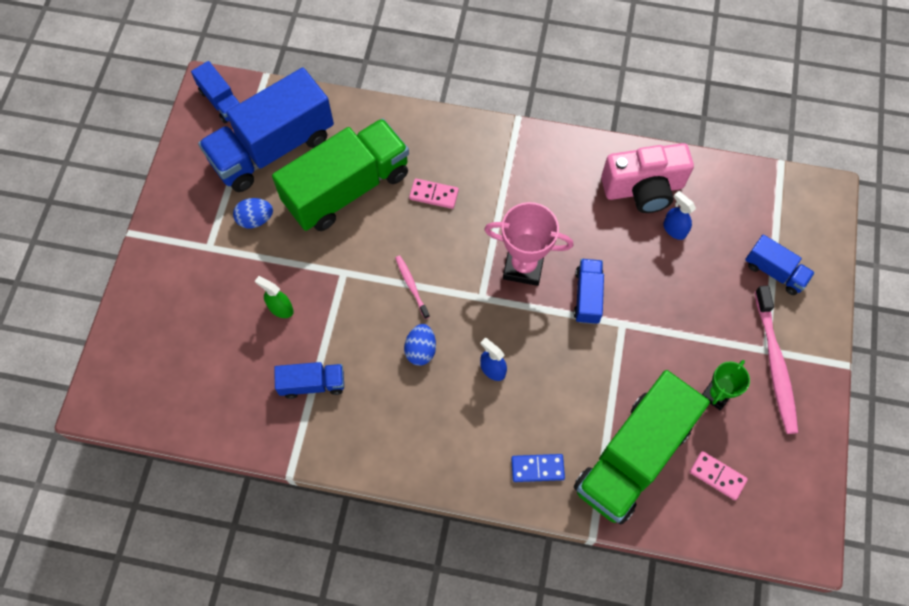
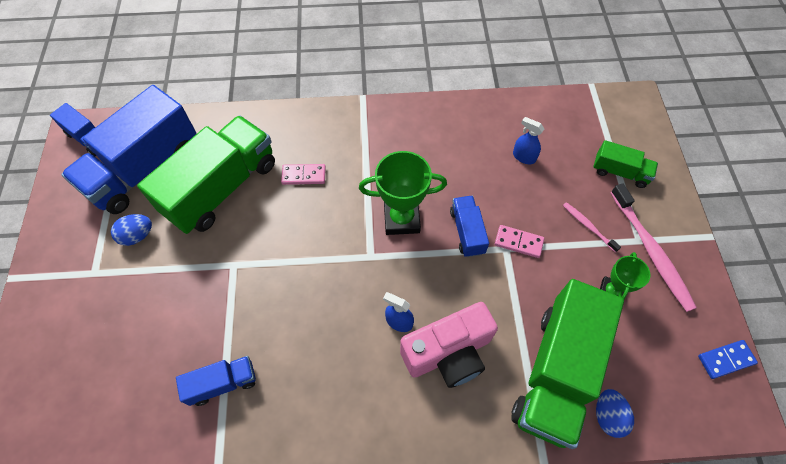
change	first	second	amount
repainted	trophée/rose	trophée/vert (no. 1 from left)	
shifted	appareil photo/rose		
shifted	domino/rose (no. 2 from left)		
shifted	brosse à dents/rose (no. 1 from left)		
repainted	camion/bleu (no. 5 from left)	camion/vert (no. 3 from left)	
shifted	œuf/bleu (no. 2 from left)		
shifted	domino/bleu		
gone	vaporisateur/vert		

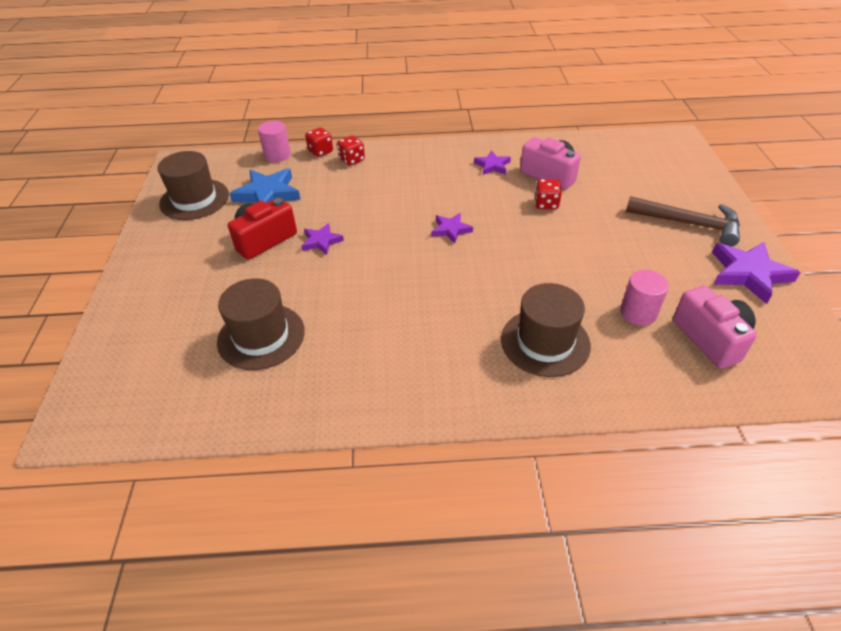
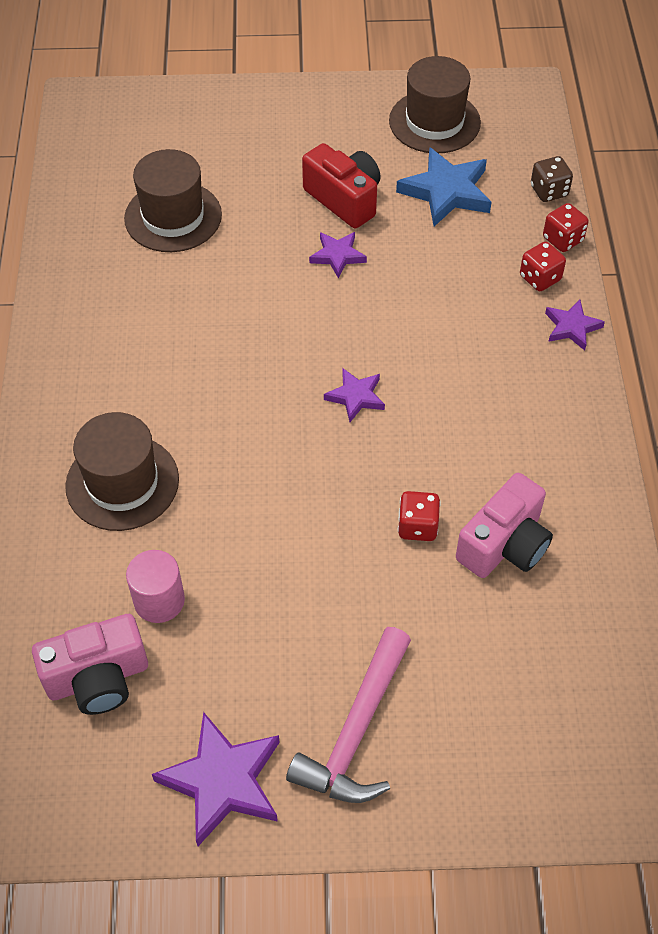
change	first	second	amount
repainted	marteau/marron	marteau/rose	
swapped	cylindre/rose (no. 1 from left)	dé/marron	
shifted	étoile/violet (no. 3 from left in the first image)	étoile/violet (no. 4 from left)	

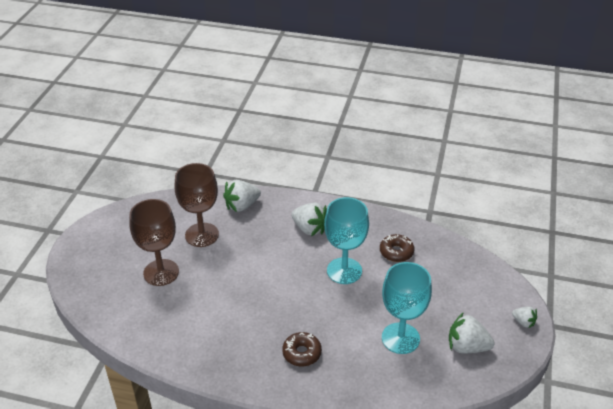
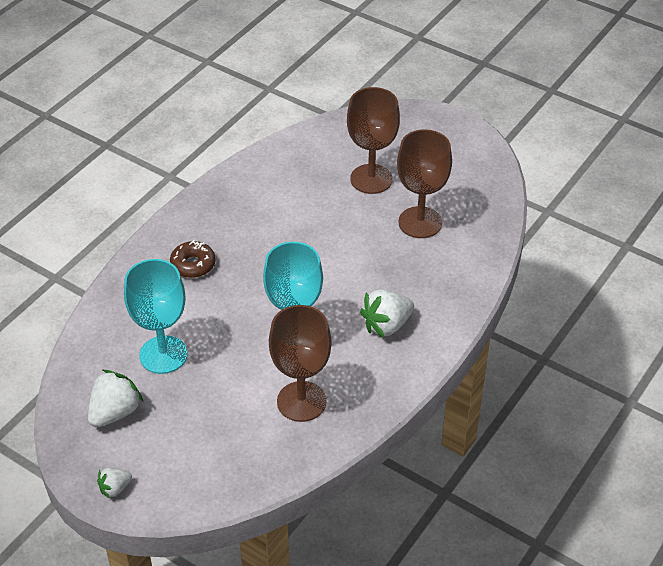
change	first	second	amount
swapped	beignet/marron (no. 2 from left)	verre à pied/marron (no. 1 from left)	
gone	fraise/blanc (no. 1 from left)		

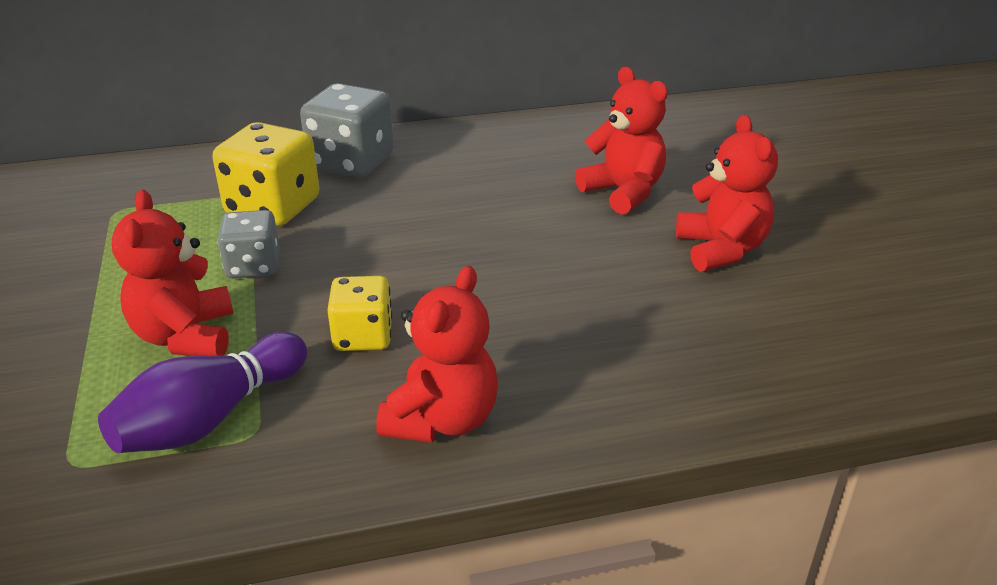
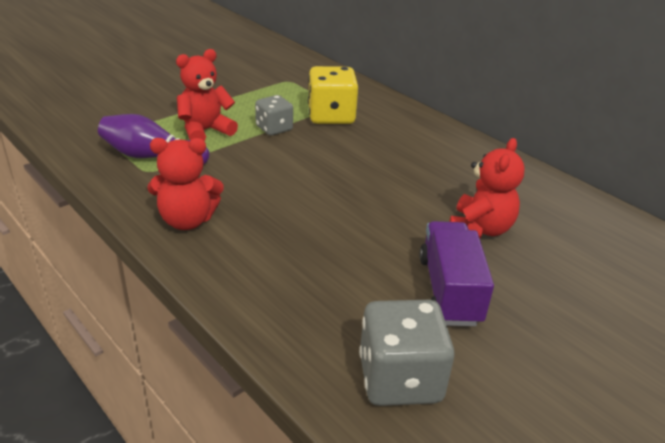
change	first	second	amount
shifted	dé/gris (no. 2 from left)		
swapped	ours en peluche/rouge (no. 4 from left)	camion/violet	
gone	dé/jaune (no. 2 from left)		

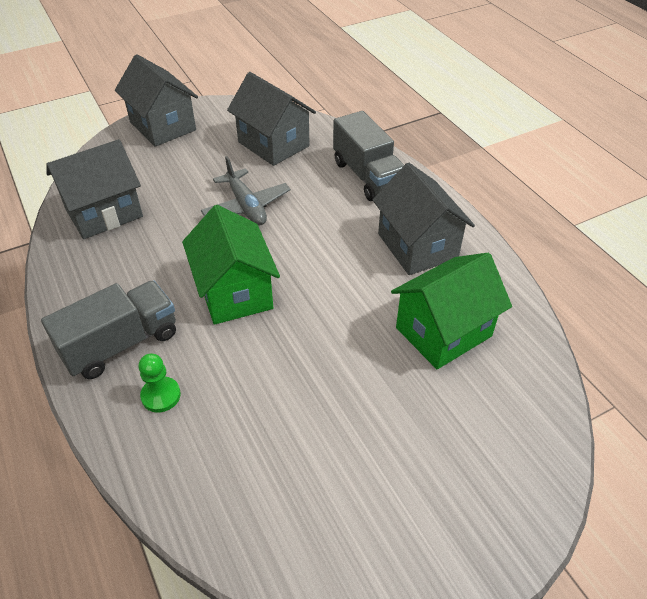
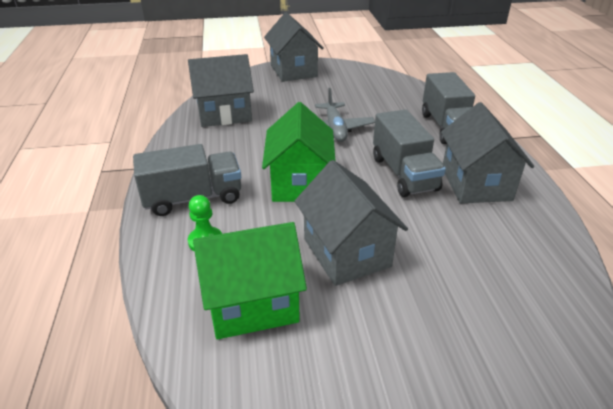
change	first	second	amount
shifted	maison/vert (no. 2 from left in the first image)	maison/vert (no. 1 from left)	
shifted	maison/gris (no. 3 from left)		
new		camion/gris (no. 2 from left)	

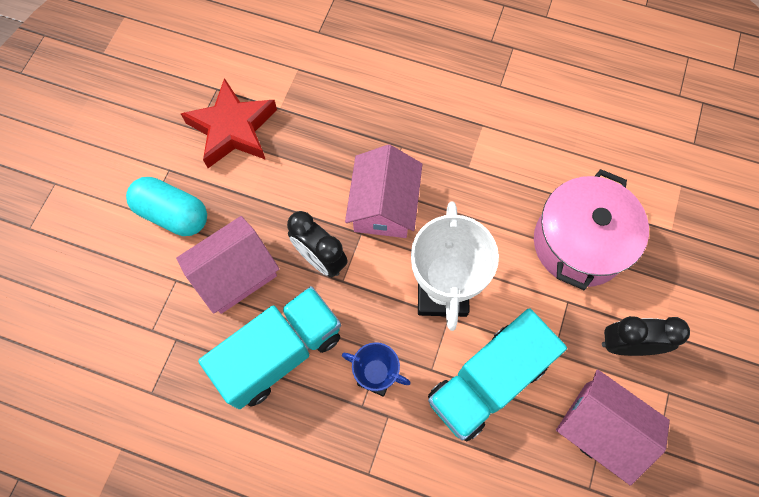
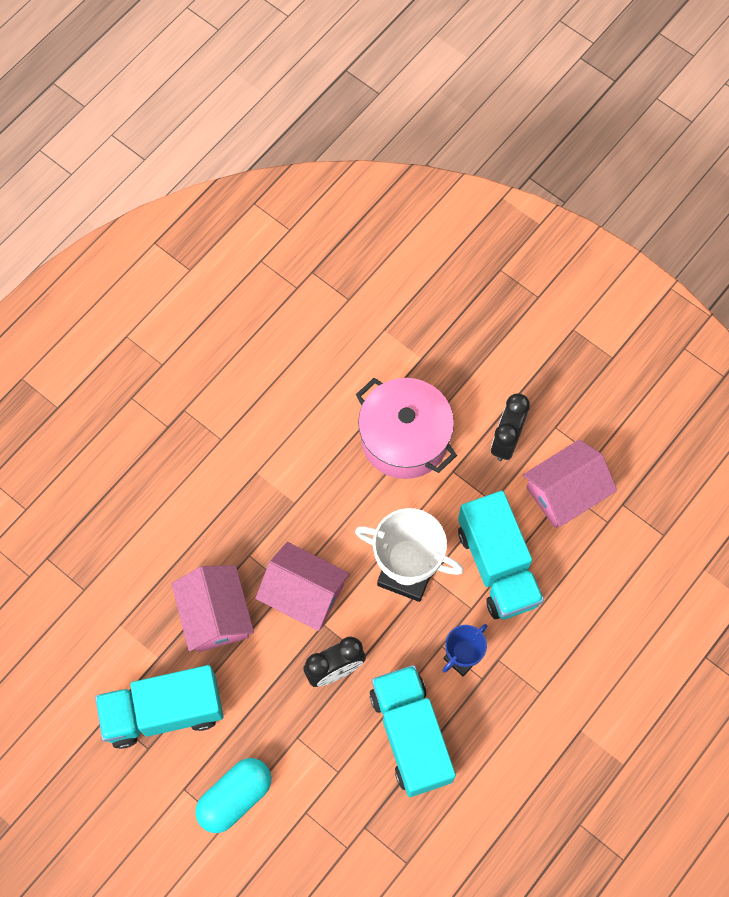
change	first	second	amount
swapped	étoile/rouge	camion/turquoise (no. 1 from left)	
shifted	maison/rose (no. 1 from left)		

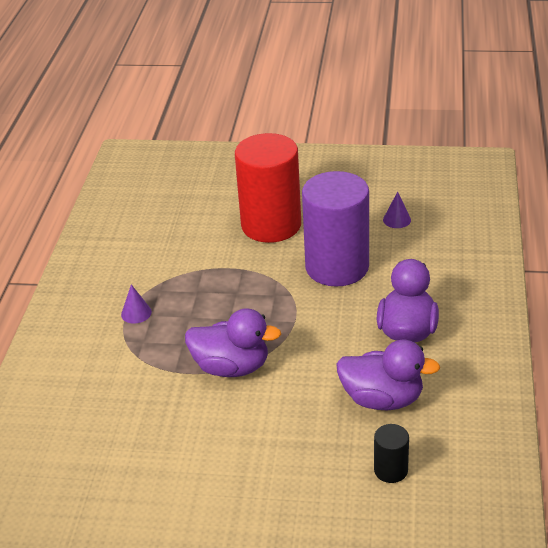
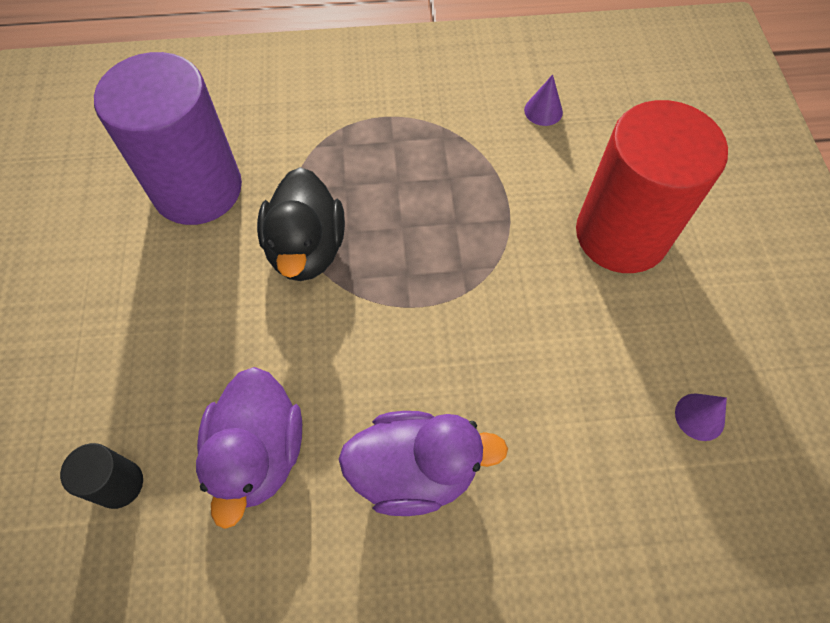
change	first	second	amount
shifted	cylindre/violet		
repainted	canard/violet (no. 1 from left)	canard/noir	
shifted	cône/violet (no. 1 from left)		

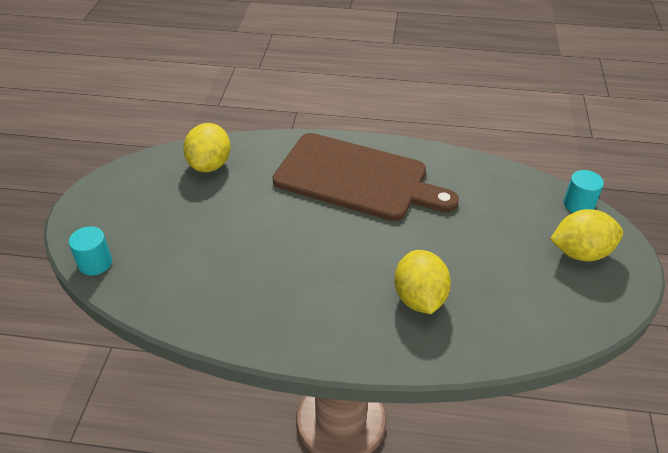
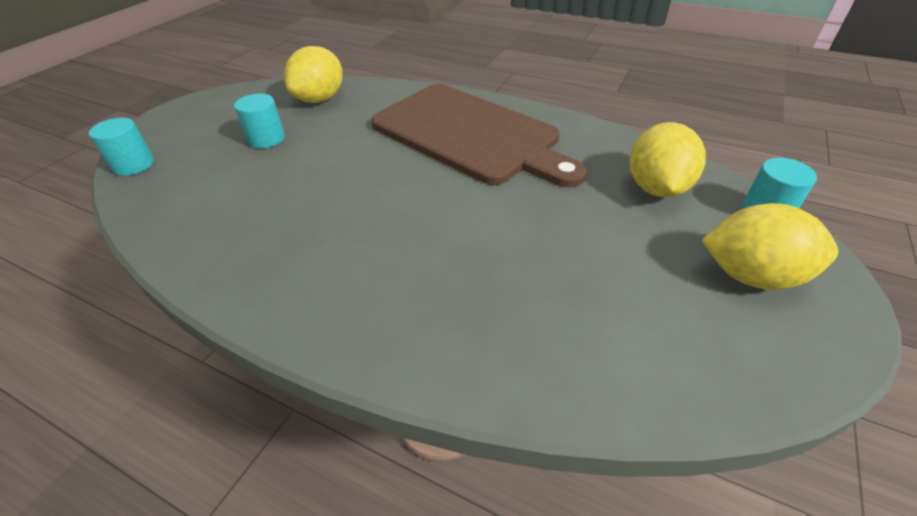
change	first	second	amount
new		cylindre/turquoise (no. 2 from left)	
shifted	citron/jaune (no. 2 from left)		

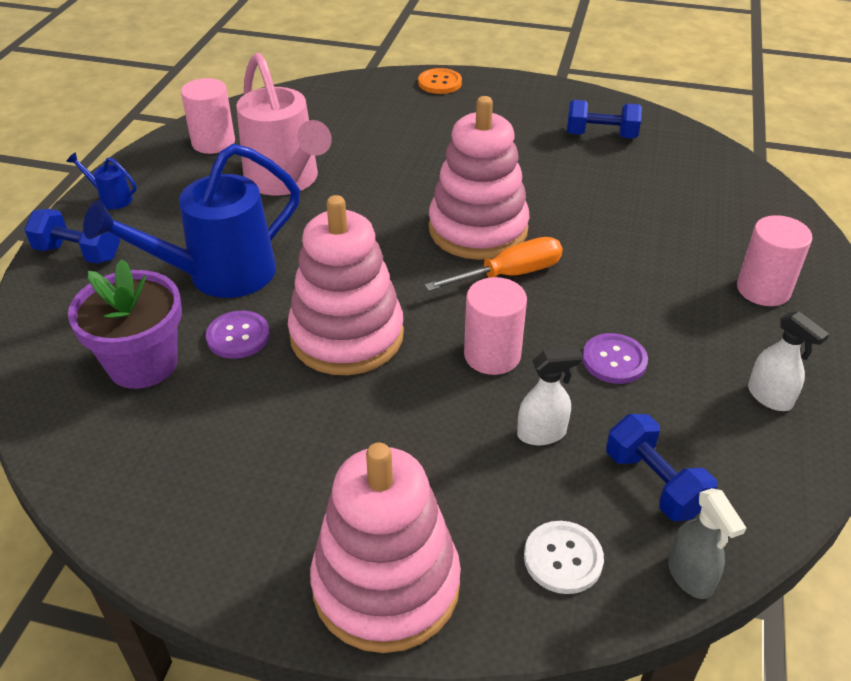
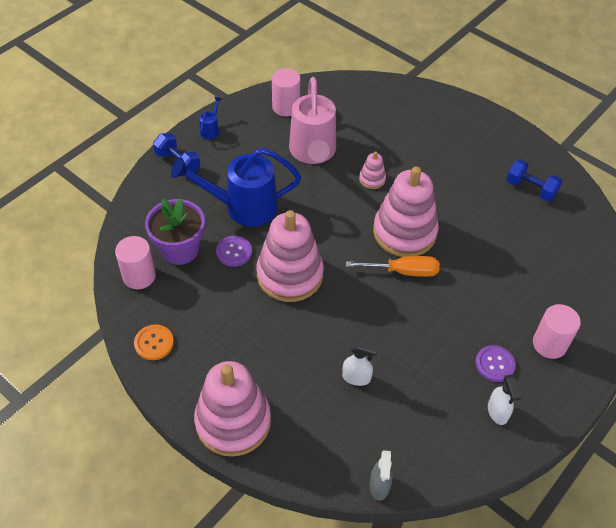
change	first	second	amount
shifted	cylindre/rose (no. 2 from left in the first image)	cylindre/rose (no. 1 from left)	
shifted	bouton/orange		
rotated	arrosoir/bleu (no. 1 from left)		60 degrees clockwise
new		jouet à empiler/rose (no. 3 from left)	
shifted	bouton/violet (no. 2 from left)		
gone	bouton/blanc		
gone	haltère/bleu (no. 3 from left)		

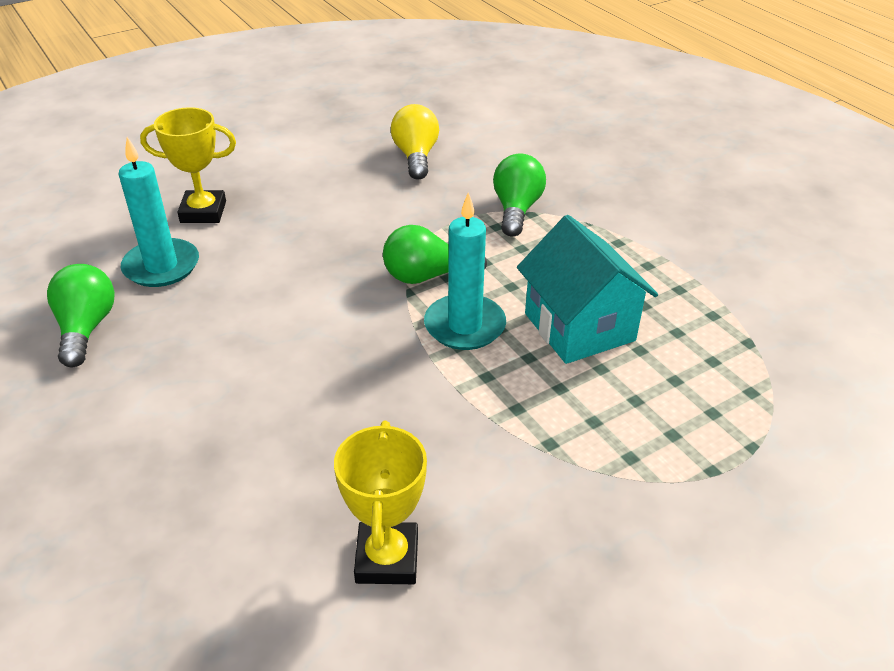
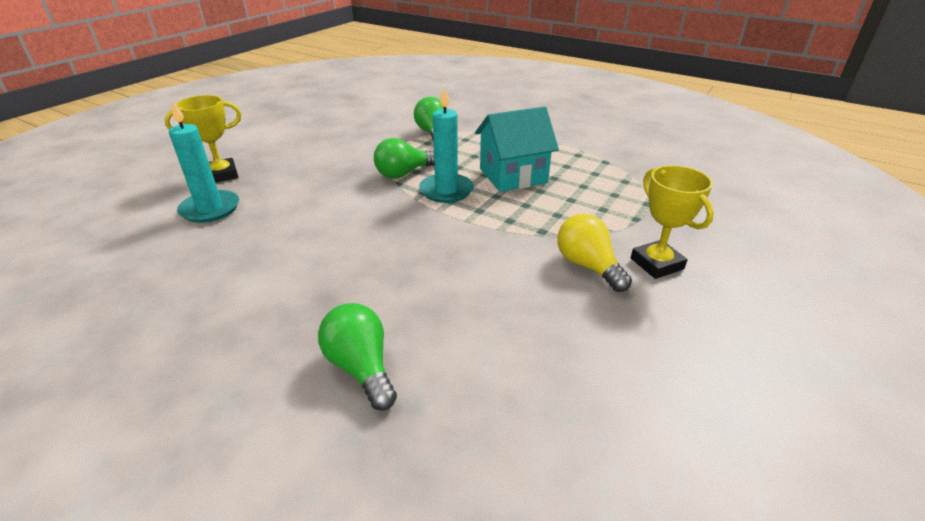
change	first	second	amount
shifted	ampoule/vert (no. 1 from left)		
rotated	maison/turquoise		60 degrees counterclockwise
shifted	ampoule/jaune		
shifted	trophée/jaune (no. 2 from left)		

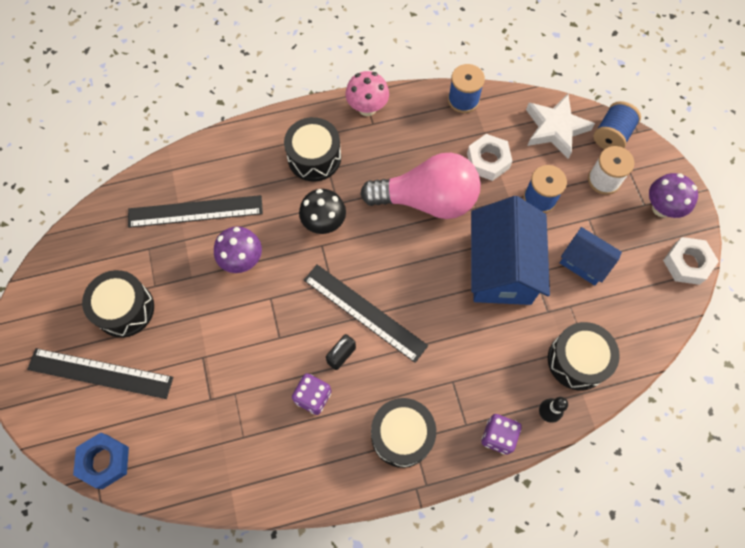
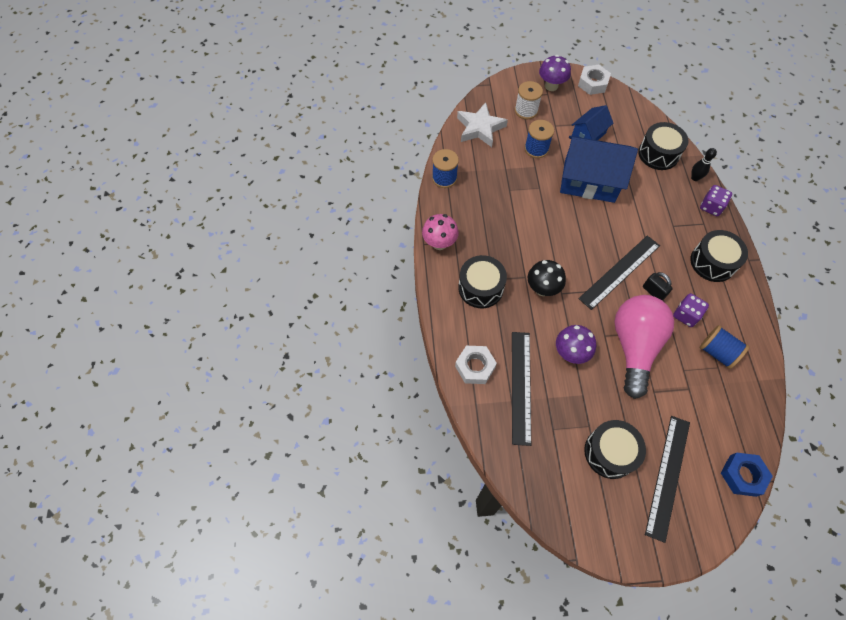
change	first	second	amount
shifted	écrou/blanc (no. 1 from left)		
shifted	ampoule/rose		
shifted	bobine/bleu (no. 3 from left)		

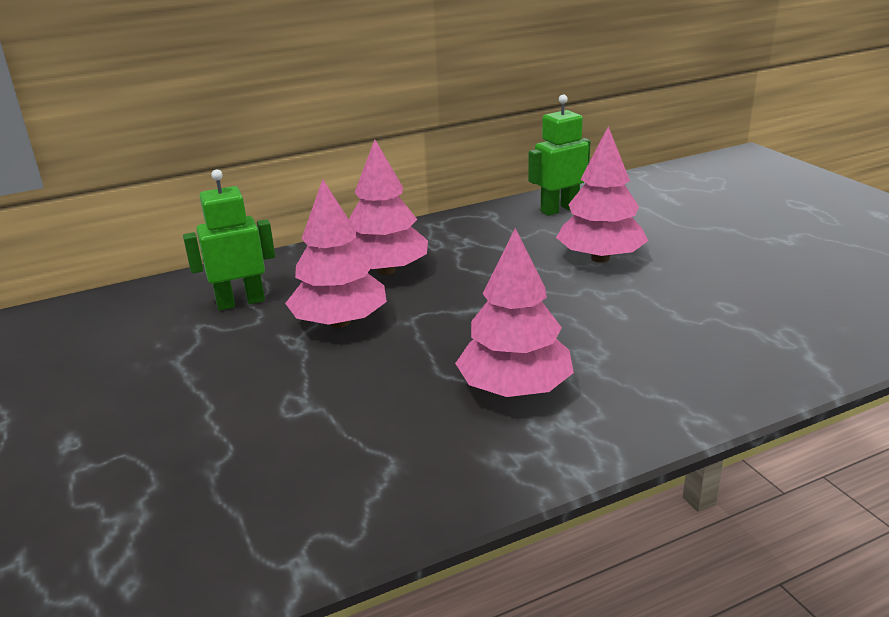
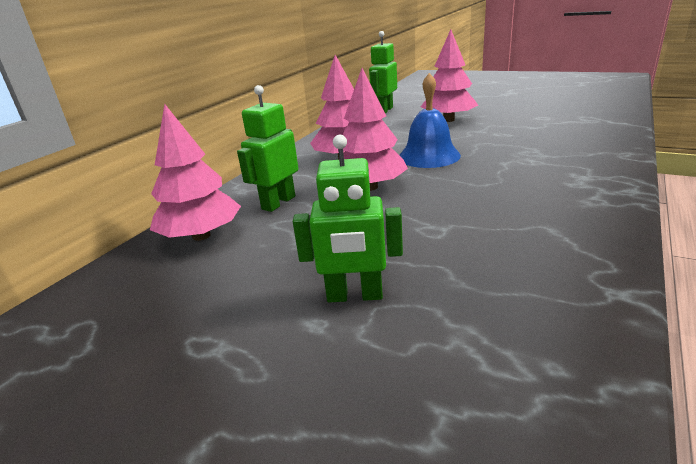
change	first	second	amount
shifted	arbre/rose (no. 3 from left in the first image)	arbre/rose (no. 1 from left)	
new		robot/vert (no. 2 from left)	
new		cloche/bleu	

